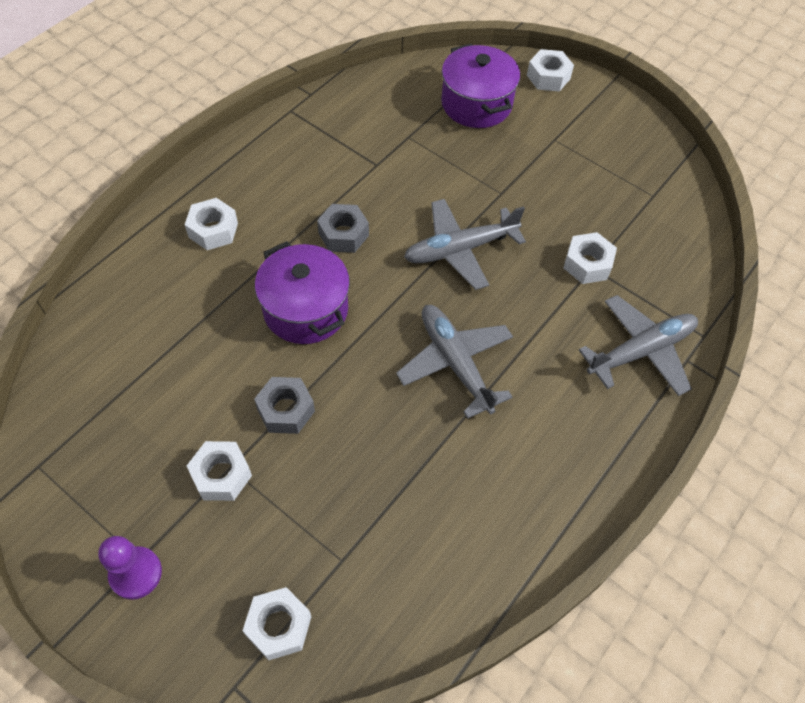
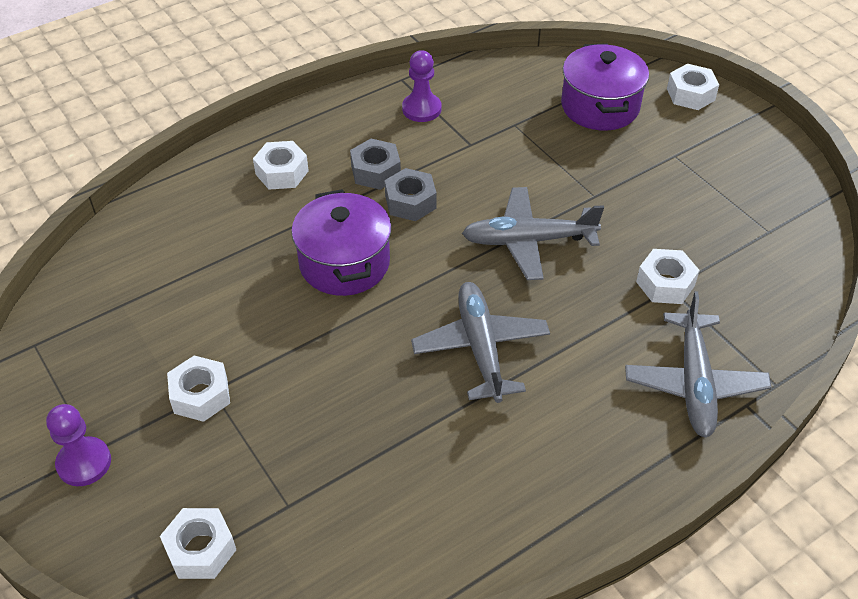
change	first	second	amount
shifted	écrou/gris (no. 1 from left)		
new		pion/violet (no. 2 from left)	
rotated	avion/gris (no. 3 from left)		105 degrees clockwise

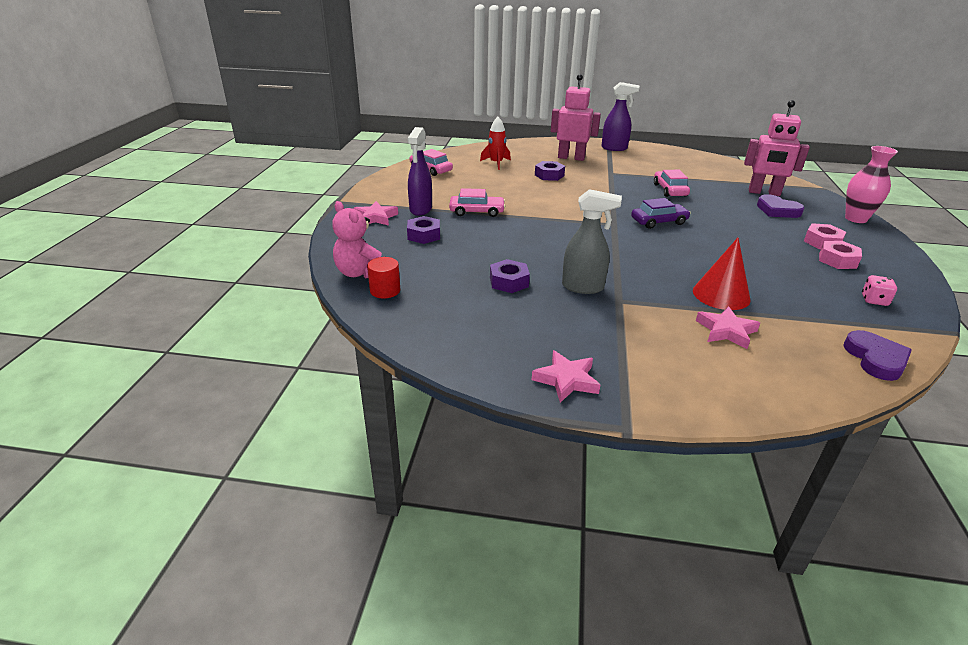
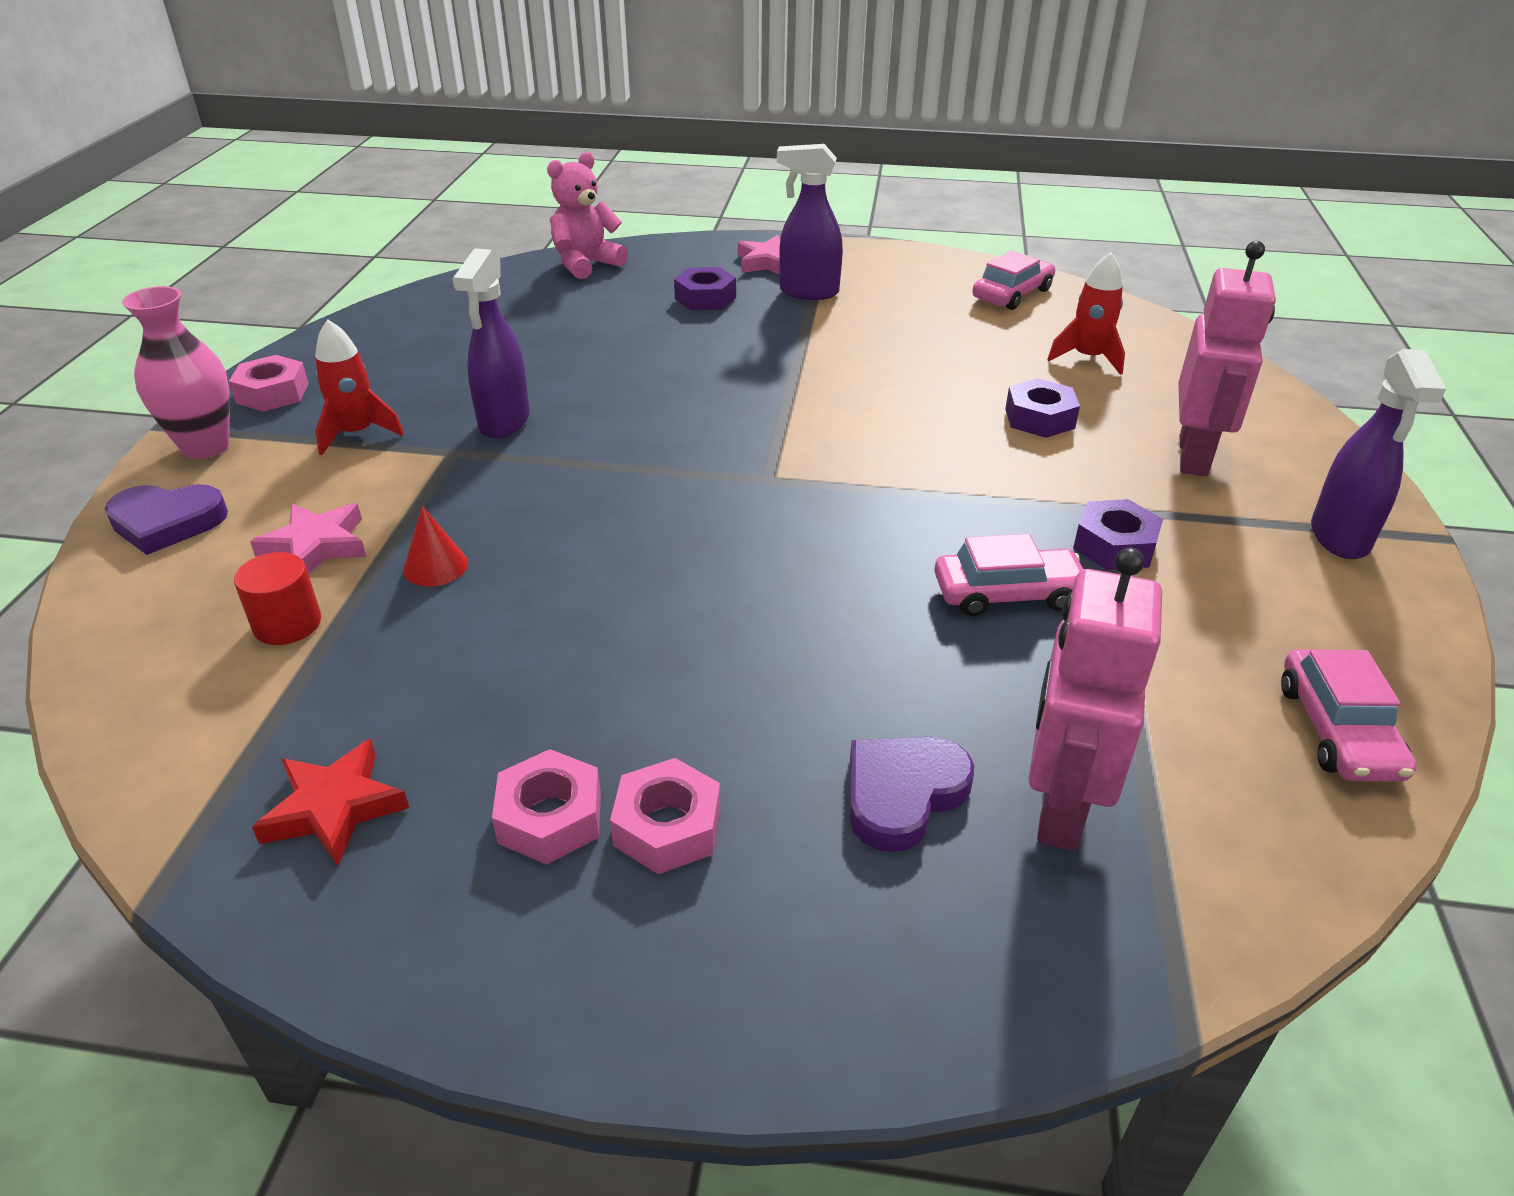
change	first	second	amount
shifted	cœur/violet (no. 2 from left in the first image)	cœur/violet (no. 1 from left)	
shifted	vase/rose		
swapped	étoile/rose (no. 2 from left)	écrou/rose (no. 1 from left)	
shifted	cylindre/rouge		
swapped	dé/rose	étoile/rouge	
new		fusée/rouge (no. 1 from left)	
scaled	cône/rouge		x0.56
repainted	vaporisateur/gris	vaporisateur/violet (no. 1 from left)	
shifted	écrou/violet (no. 2 from left in the first image)	écrou/violet (no. 3 from left)	
shifted	voiture/rose (no. 2 from left in the first image)	voiture/rose (no. 3 from left)	
gone	voiture/violet		

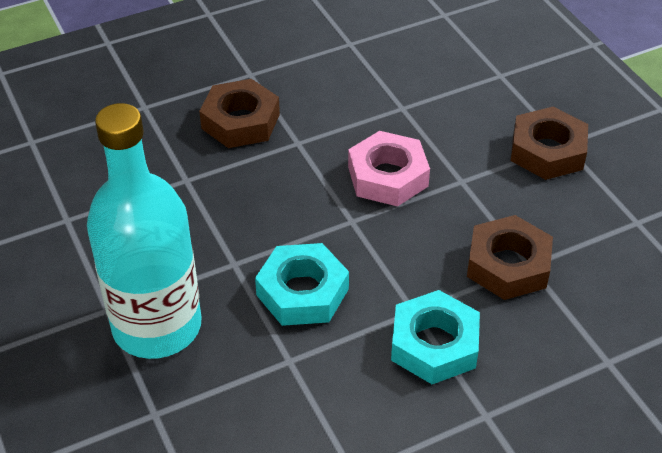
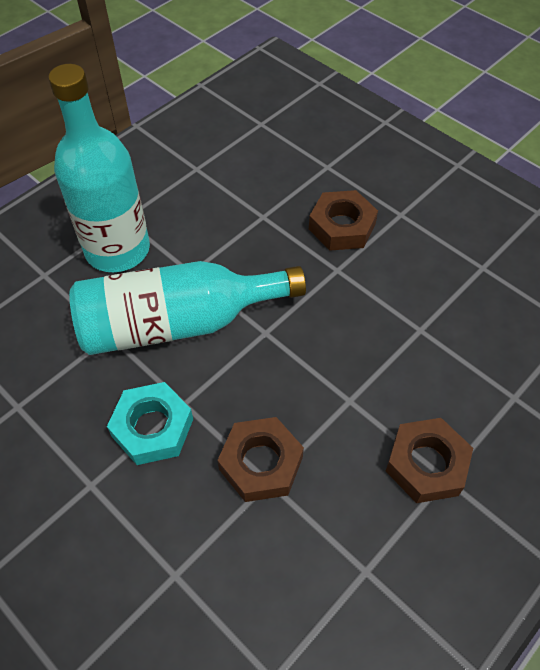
change	first	second	amount
swapped	écrou/turquoise (no. 1 from left)	bouteille/turquoise (no. 2 from left)	
gone	écrou/rose		

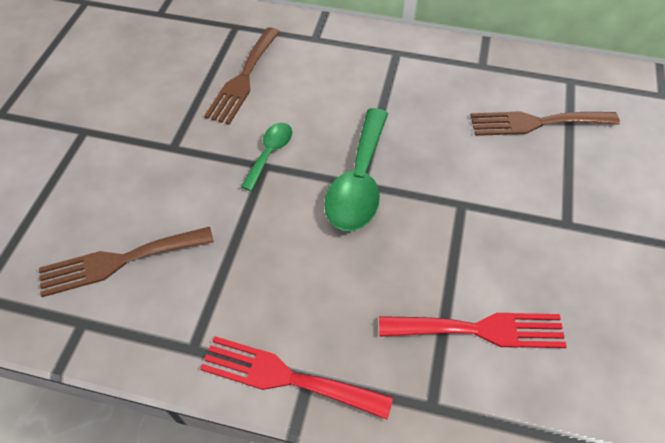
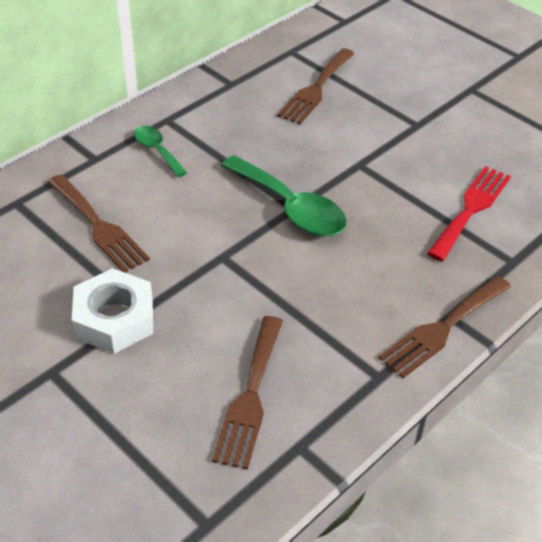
change	first	second	amount
new		écrou/blanc	
shifted	cuillère/vert (no. 1 from left)		
repainted	fourchette/rouge (no. 1 from left)	fourchette/marron (no. 4 from left)	

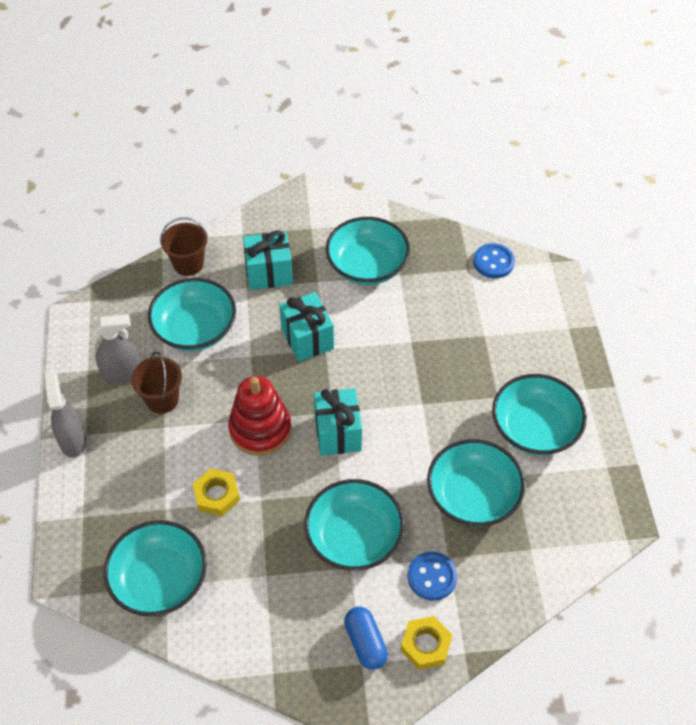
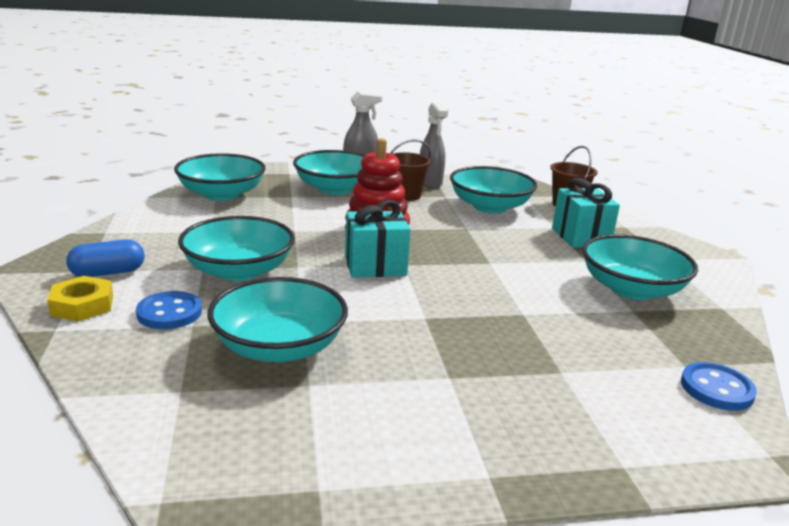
change	first	second	amount
shifted	bol/turquoise (no. 6 from left in the first image)	bol/turquoise (no. 4 from left)	
gone	écrou/jaune (no. 1 from left)		
gone	cadeau/turquoise (no. 2 from left)		

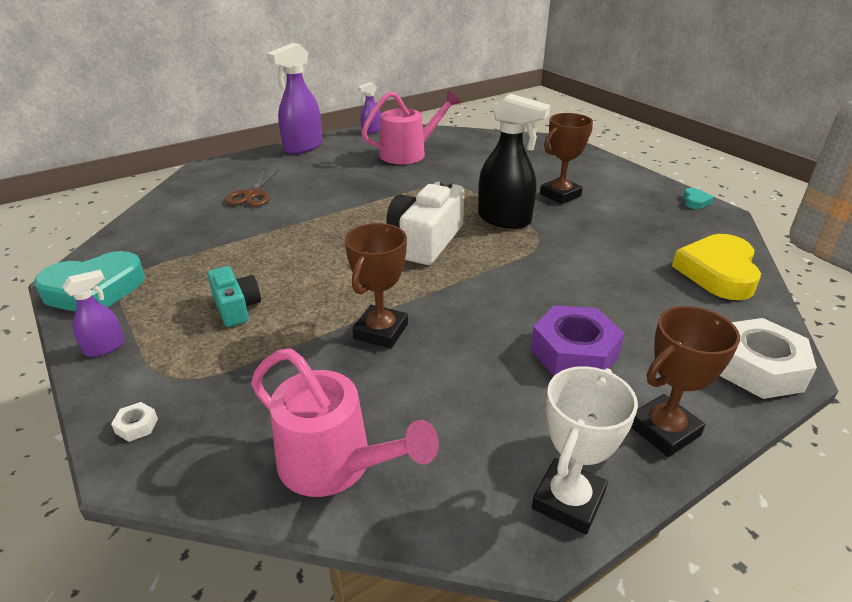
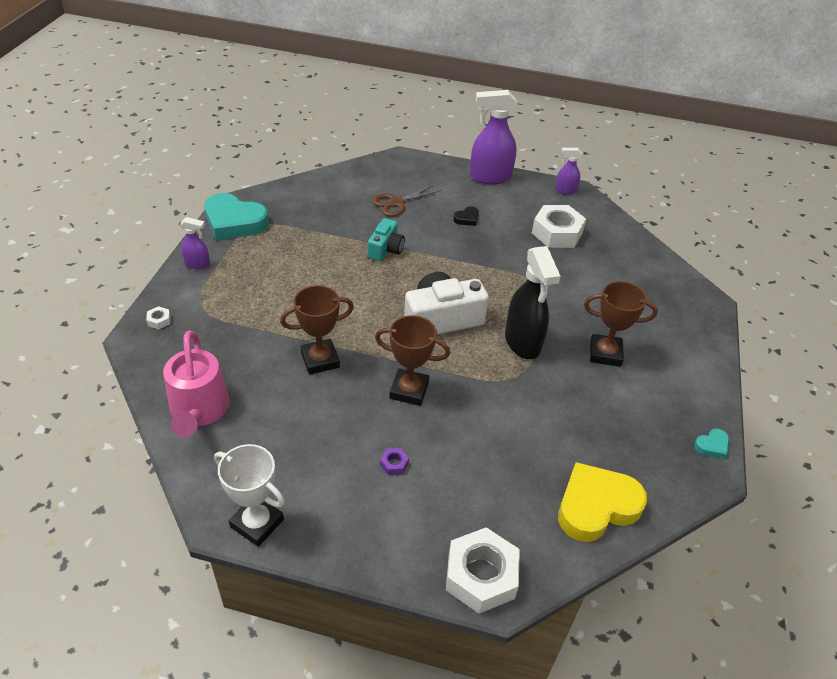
change	first	second	amount
rotated	trophée/blanc		45 degrees clockwise
shifted	appareil photo/turquoise		
shifted	trophée/marron (no. 3 from left in the first image)	trophée/marron (no. 2 from left)	
scaled	écrou/violet		x0.40
new		cœur/noir	
swapped	arrosoir/rose (no. 2 from left)	écrou/blanc (no. 3 from left)	

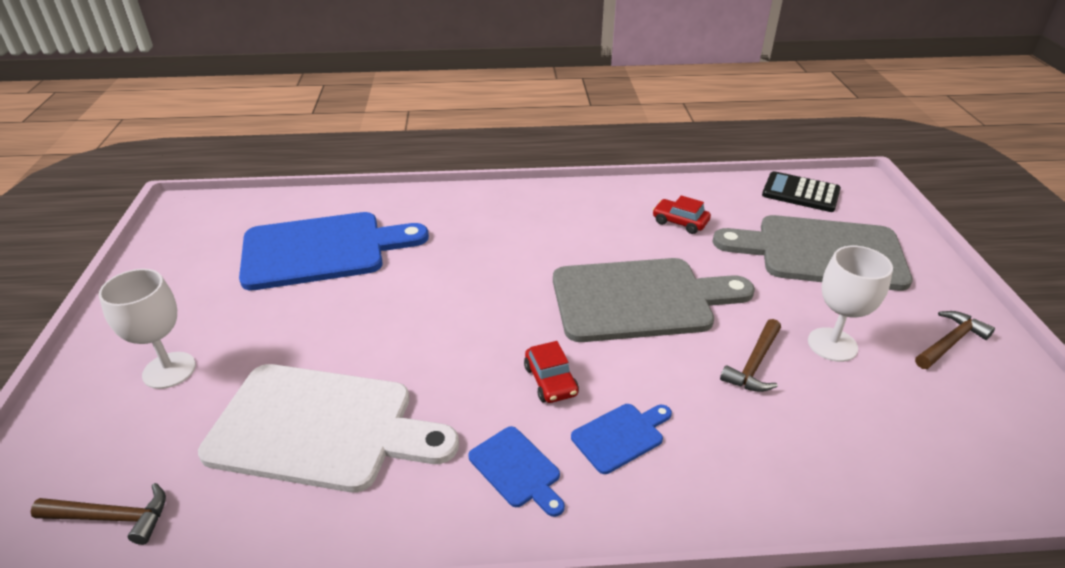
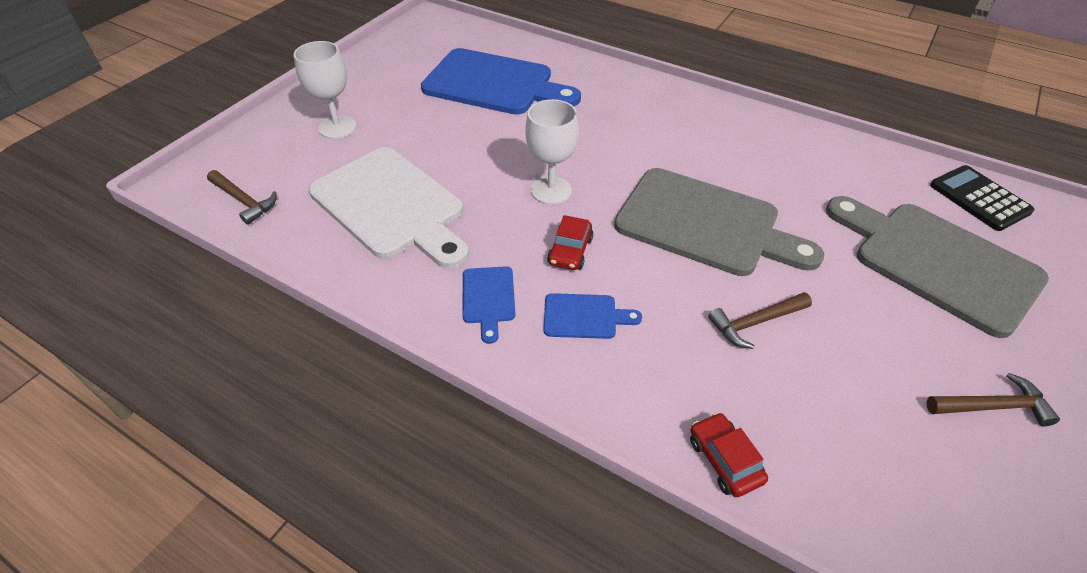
change	first	second	amount
shifted	verre à pied/blanc (no. 2 from left)		
shifted	voiture/rouge (no. 2 from left)		

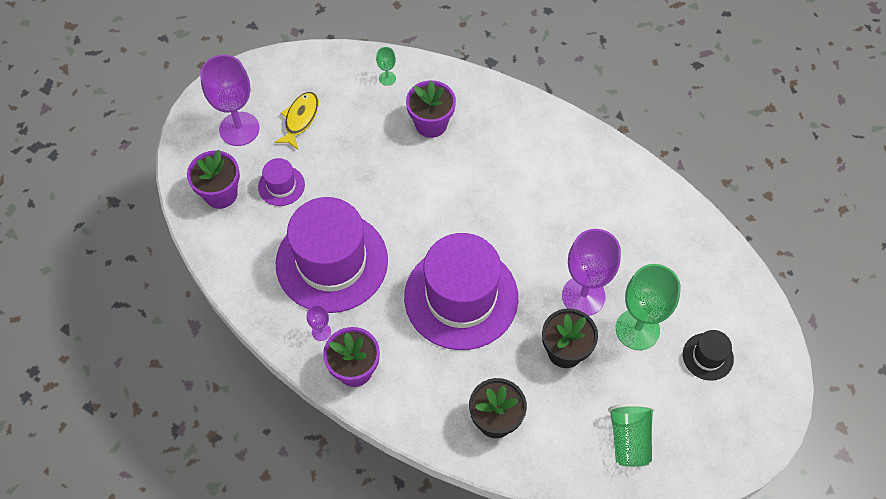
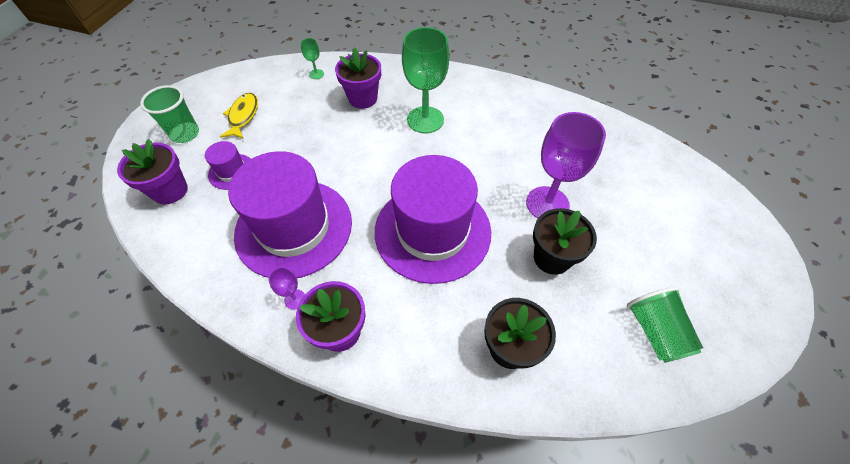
change	first	second	amount
swapped	verre à pied/violet (no. 1 from left)	gobelet/vert (no. 1 from left)	
shifted	verre à pied/vert (no. 2 from left)		
gone	chapeau/noir		

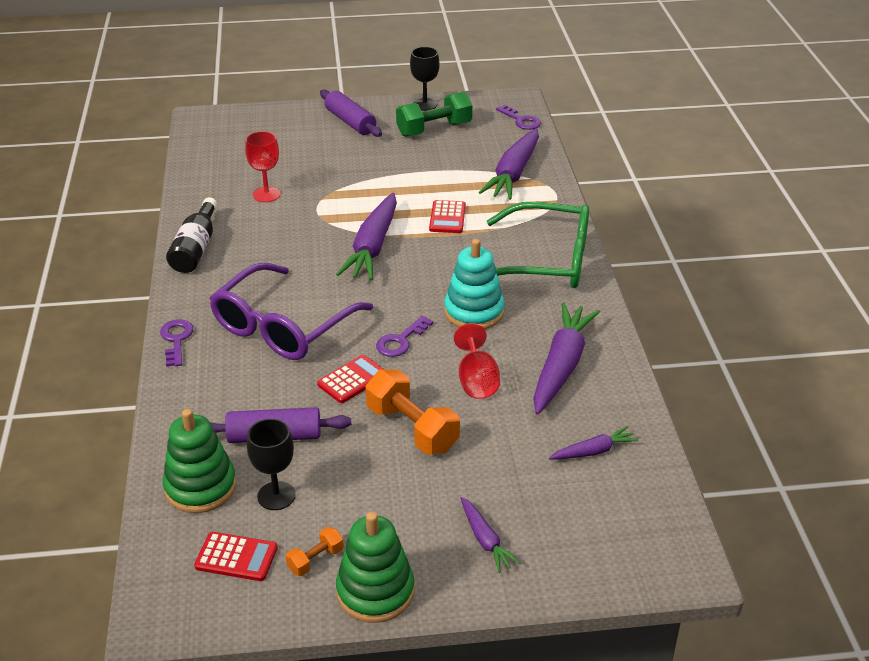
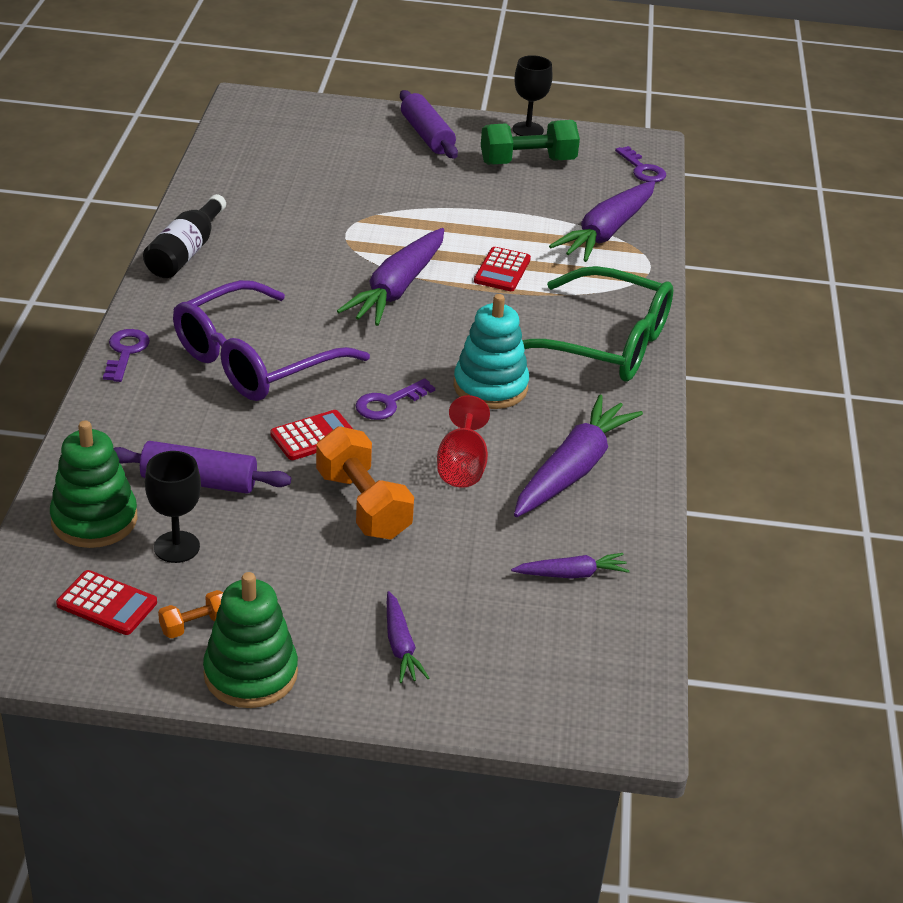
change	first	second	amount
gone	verre à pied/rouge (no. 1 from left)		

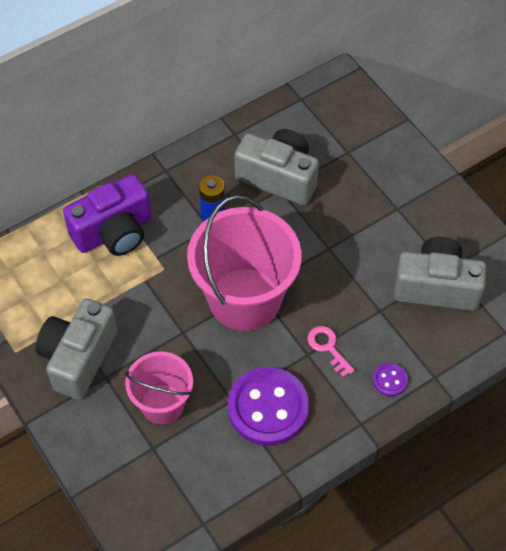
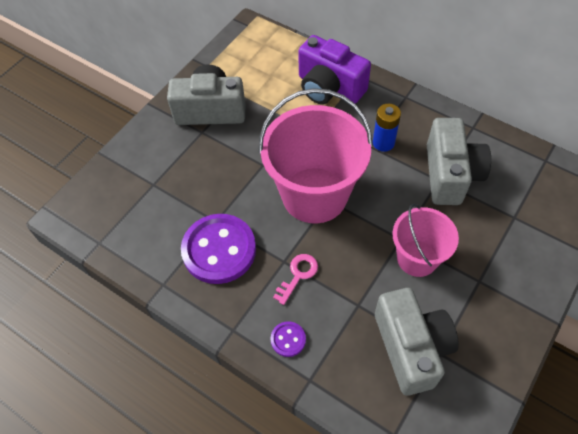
change	first	second	amount
shifted	seau/rose (no. 1 from left in the first image)	seau/rose (no. 2 from left)	

